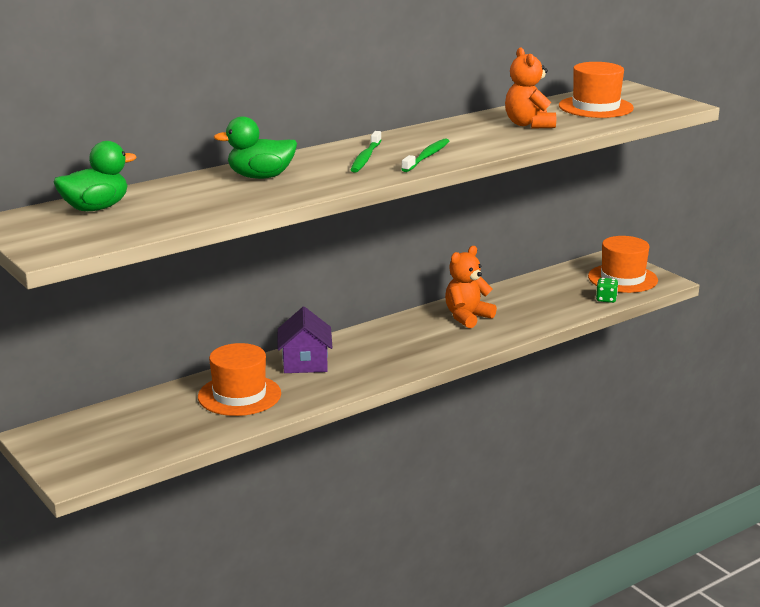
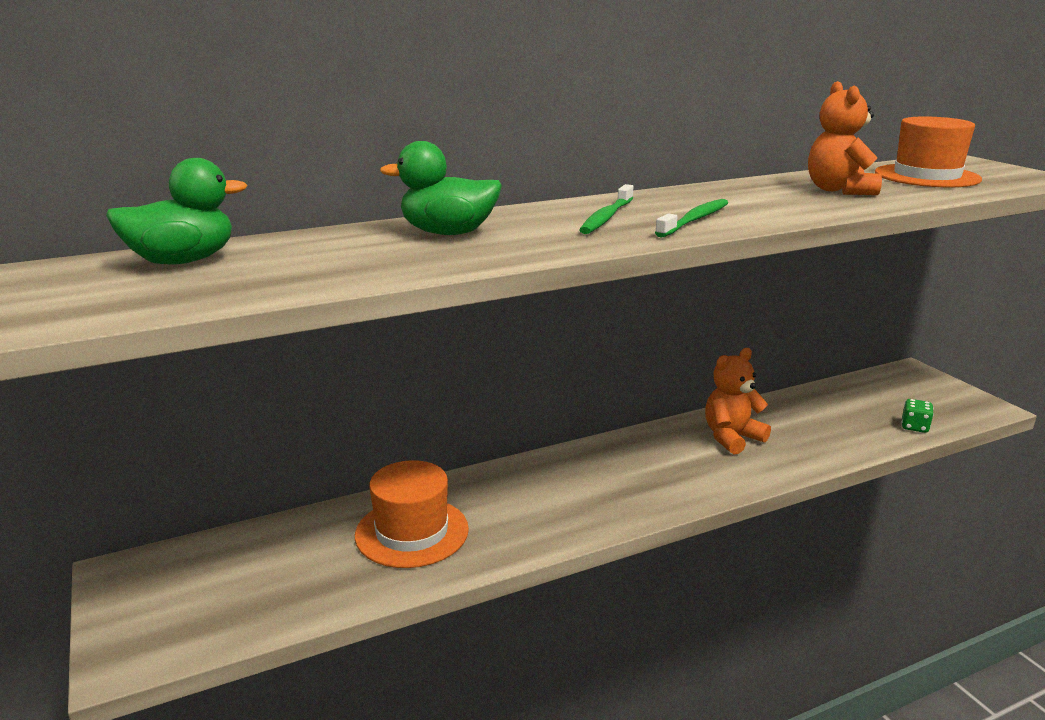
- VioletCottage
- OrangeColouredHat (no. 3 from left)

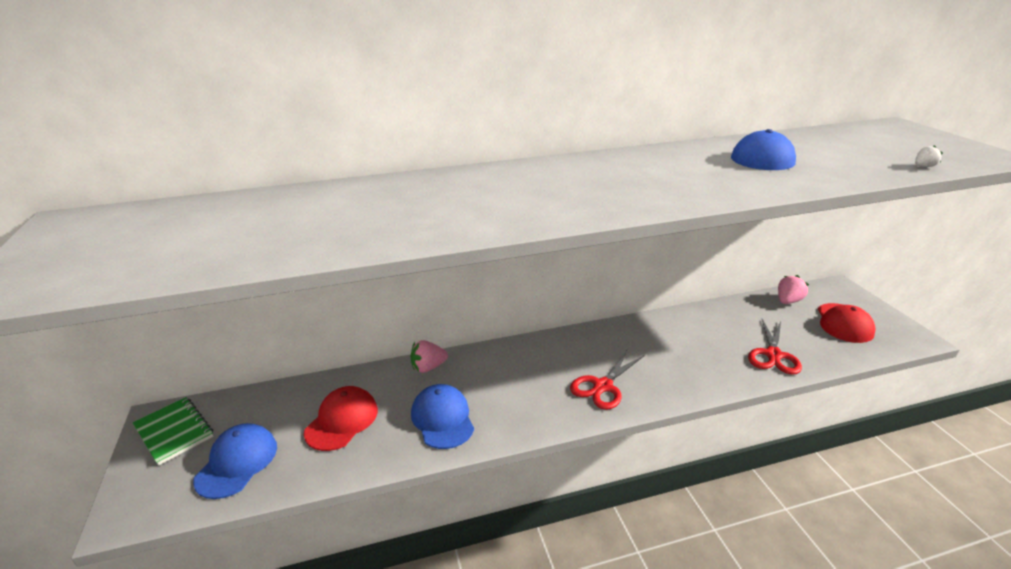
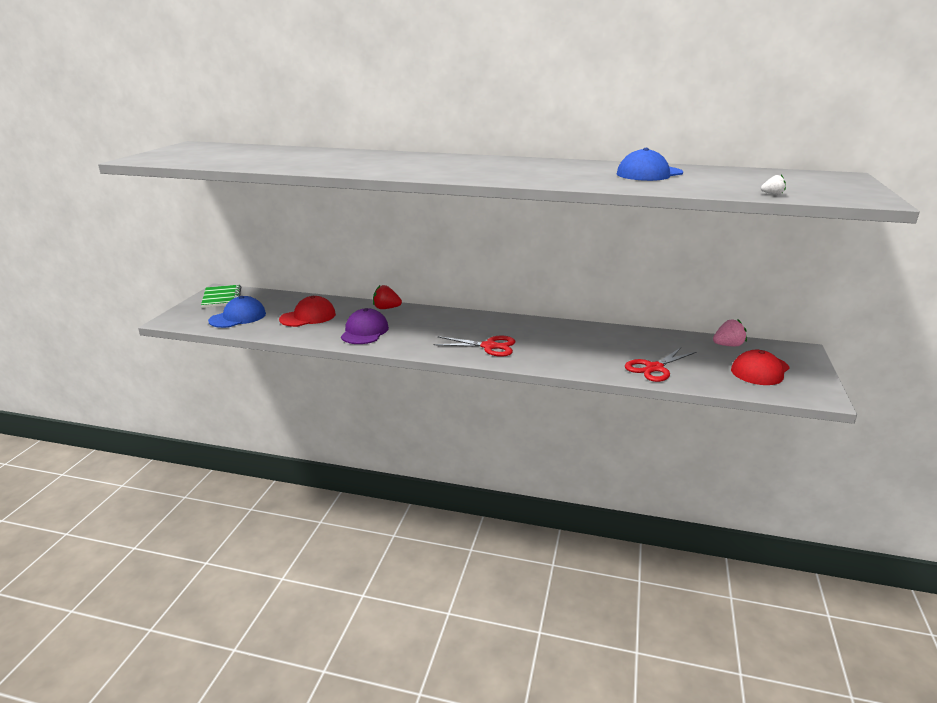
~ PinkStrawberry (no. 1 from left) to CrimsonStrawberry
~ CobaltBaseballCap (no. 2 from left) to VioletBaseballCap
~ CrimsonPairOfScissors (no. 1 from left) 150 degrees counterclockwise

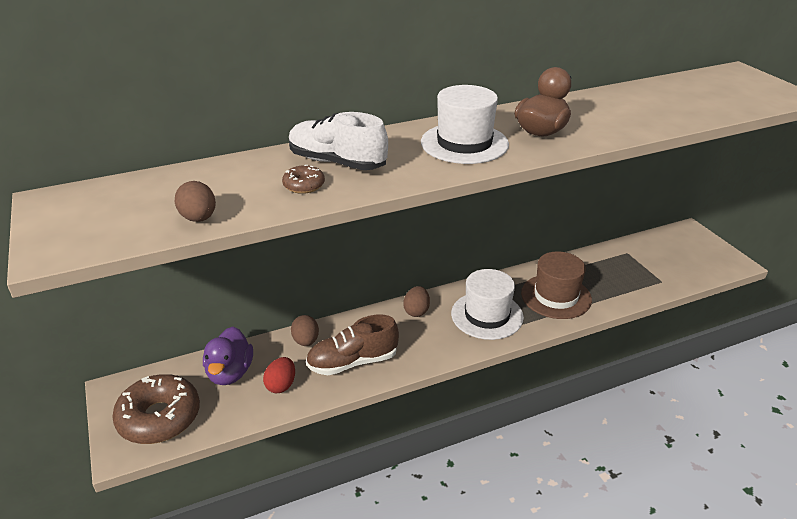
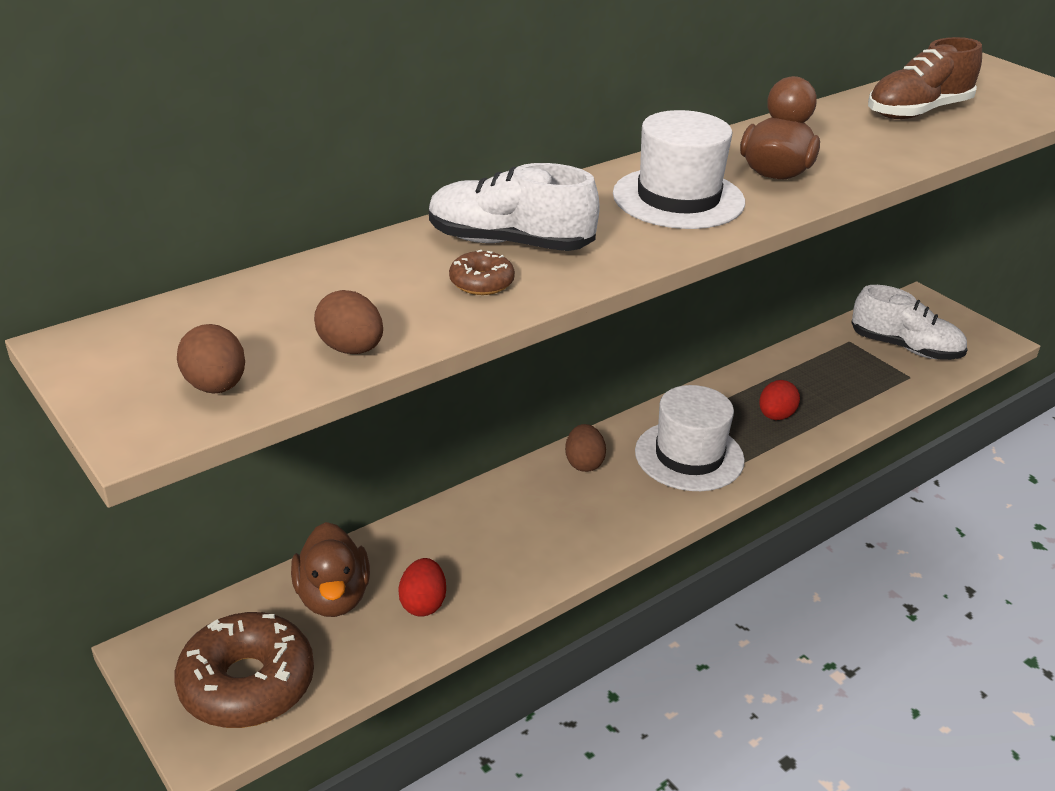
~ VioletToyDuck to BrownToyDuck (no. 1 from left)
~ BrownEggShape (no. 2 from left in the first image) to BrownEggShape (no. 1 from left)
~ BrownSneaker
~ BrownHat to CrimsonEggShape (no. 2 from left)
+ PureWhiteSneaker (no. 2 from left)

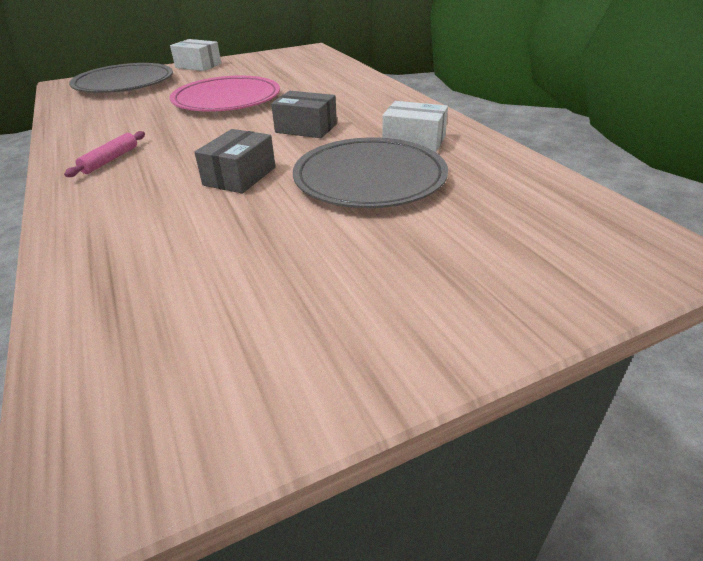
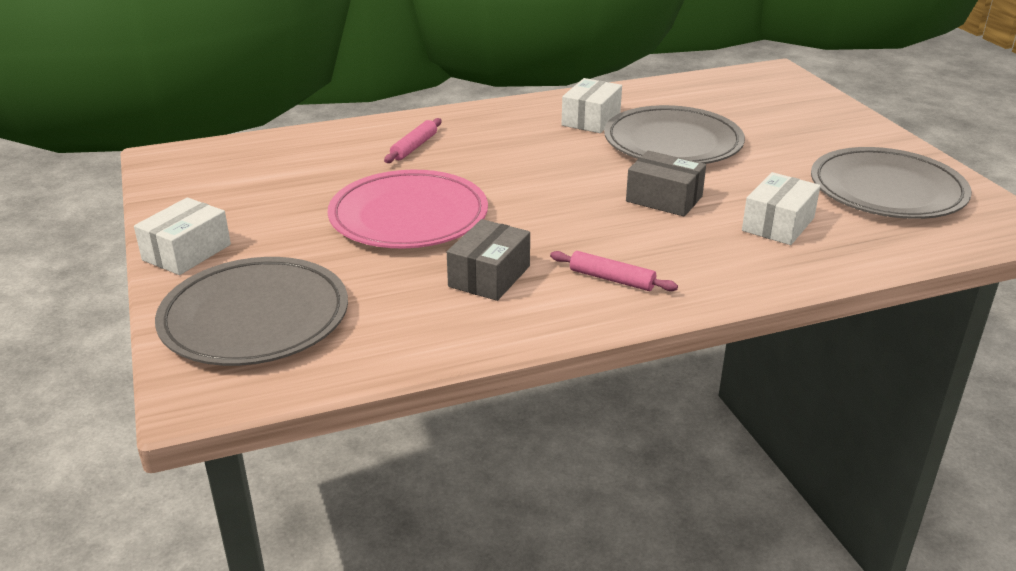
~ AshGreyBox (no. 2 from left in the first image) to AshGreyBox (no. 1 from left)
+ PinkDoughRoller (no. 1 from left)
+ PureWhiteBox (no. 3 from left)
+ AshGreyFlatDish (no. 3 from left)

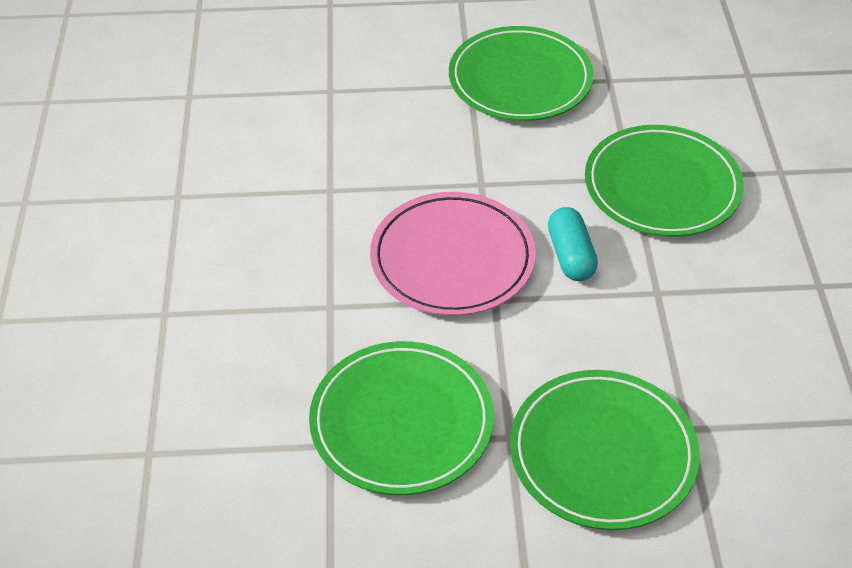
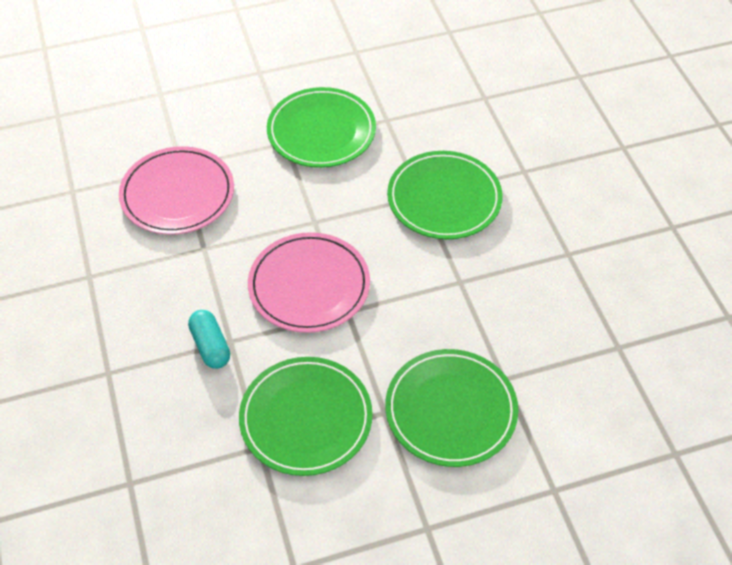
~ AquaCapsule
+ PinkFlatDish (no. 1 from left)

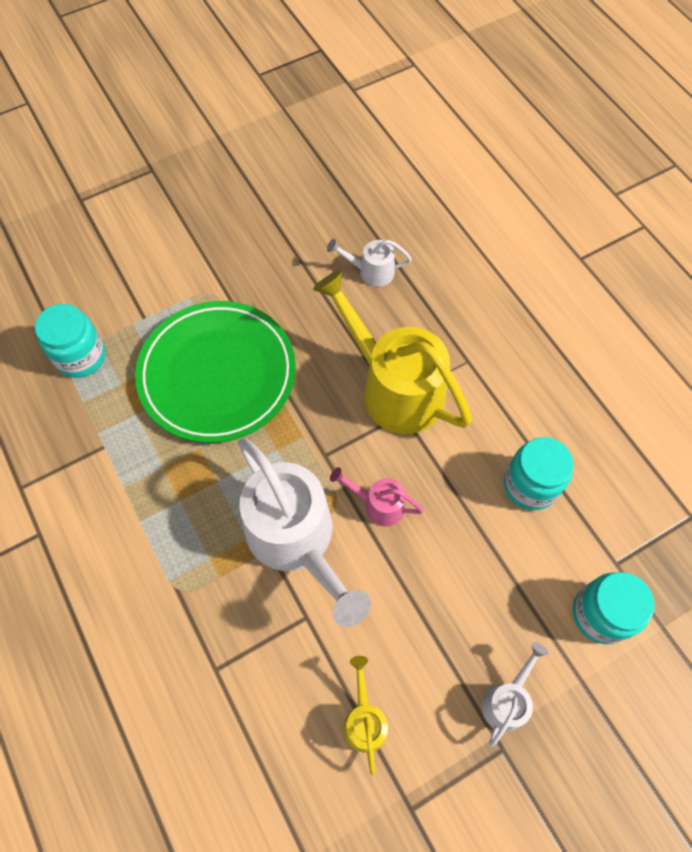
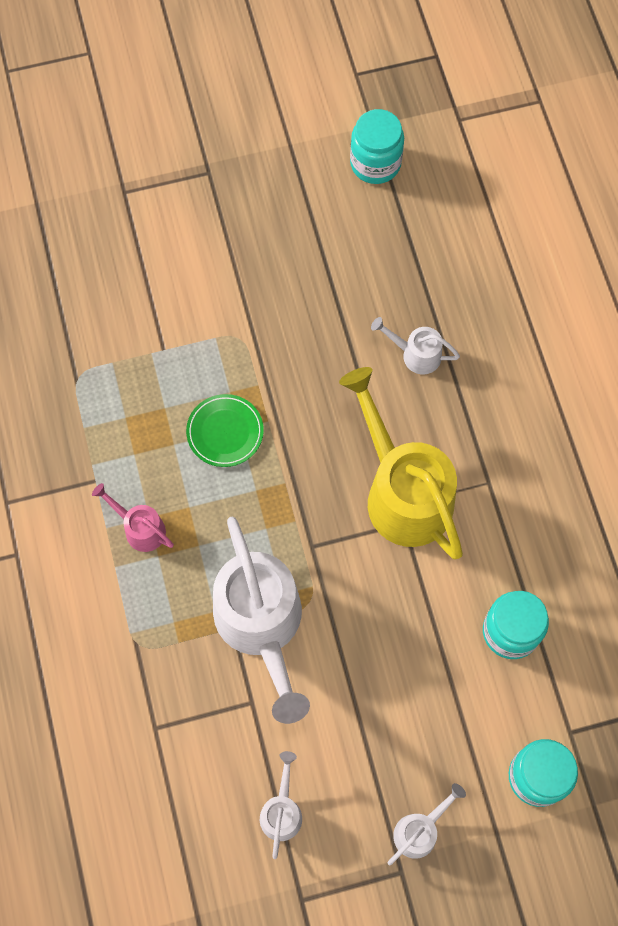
~ AquaJar (no. 1 from left)
~ EmeraldFlatDish x0.46
~ PinkWateringPot
~ YellowWateringPot (no. 1 from left) to PureWhiteWateringPot (no. 2 from left)

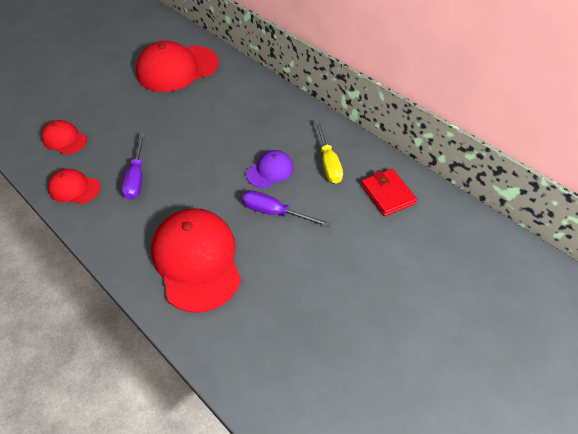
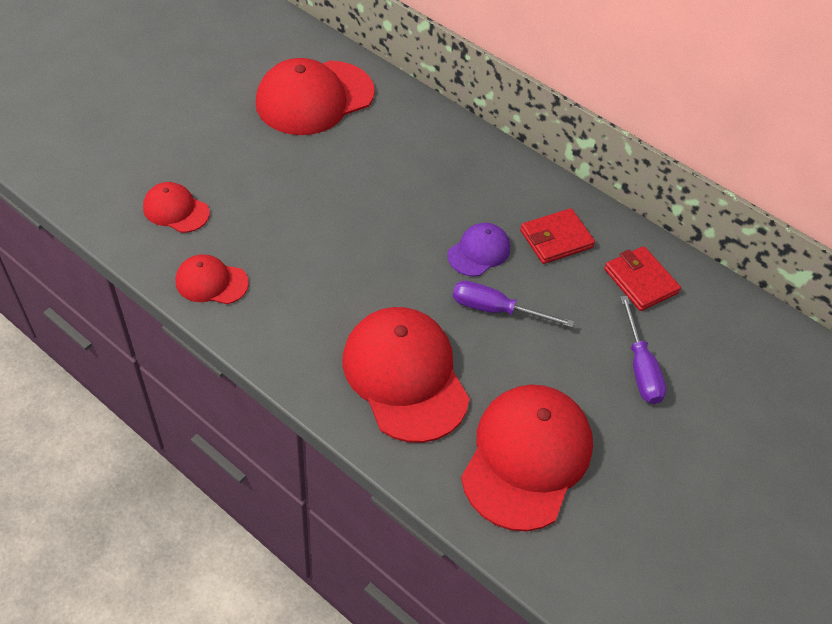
~ VioletScrewdriver (no. 1 from left in the first image) to VioletScrewdriver (no. 2 from left)
~ YellowScrewdriver to CrimsonCardWallet (no. 1 from left)
+ CrimsonBaseballCap (no. 5 from left)

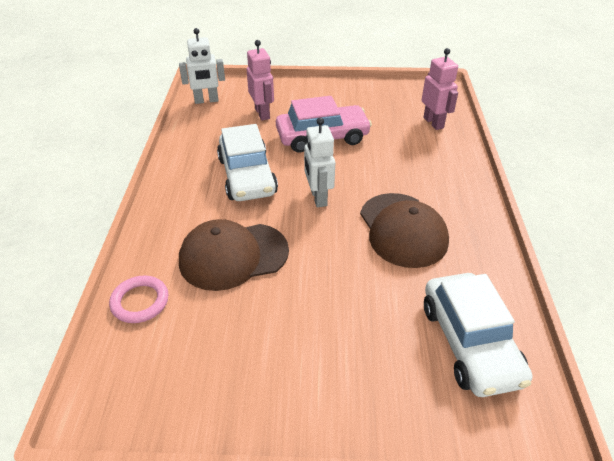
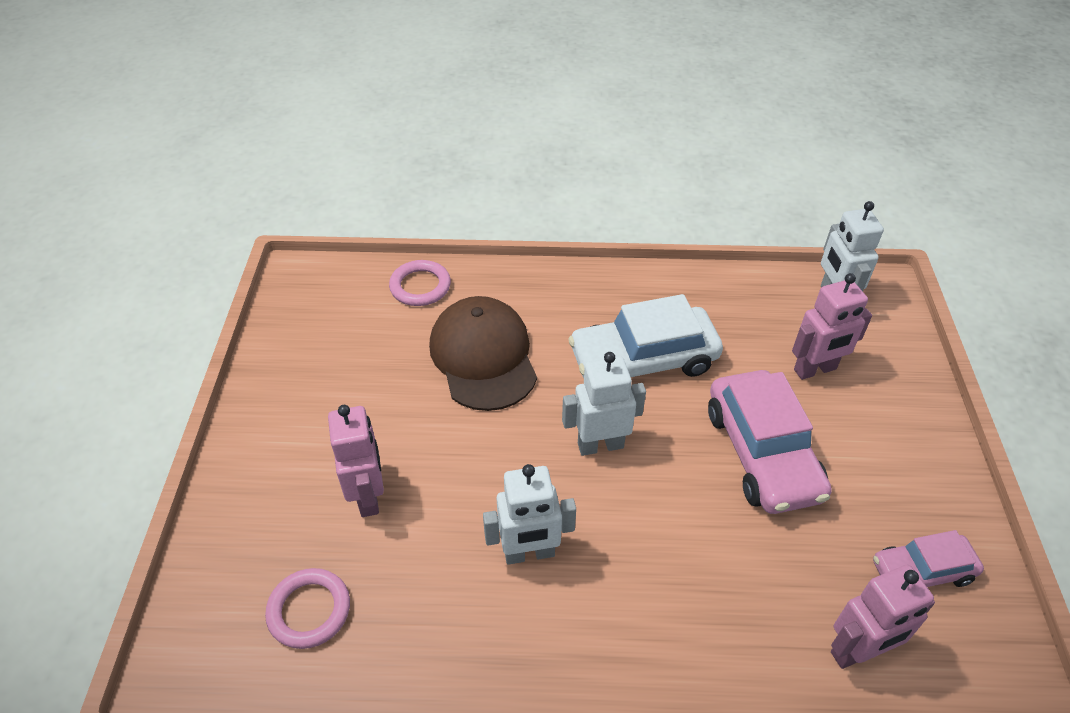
~ BrownBaseballCap (no. 2 from left) to PureWhiteRobot (no. 1 from left)
~ PureWhiteCar (no. 2 from left) to PinkRing (no. 1 from left)
+ PinkRobot (no. 1 from left)
+ PinkCar (no. 2 from left)

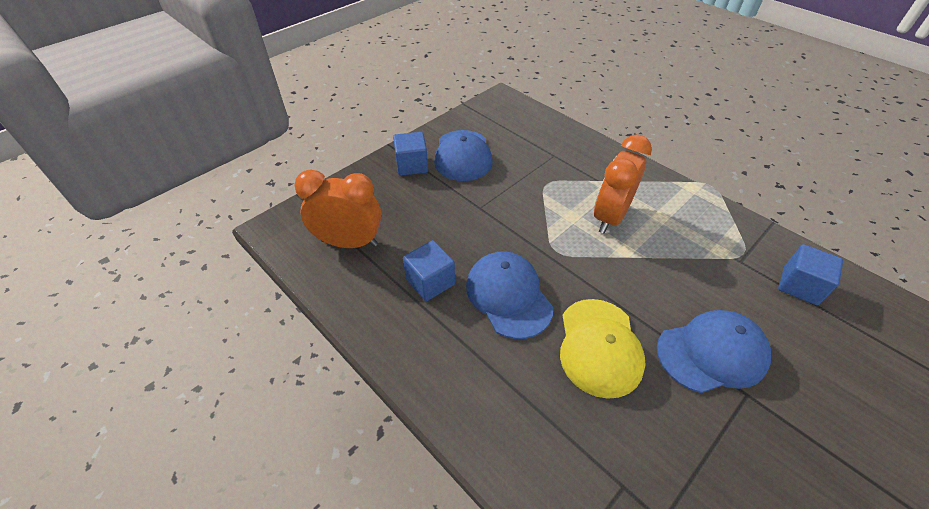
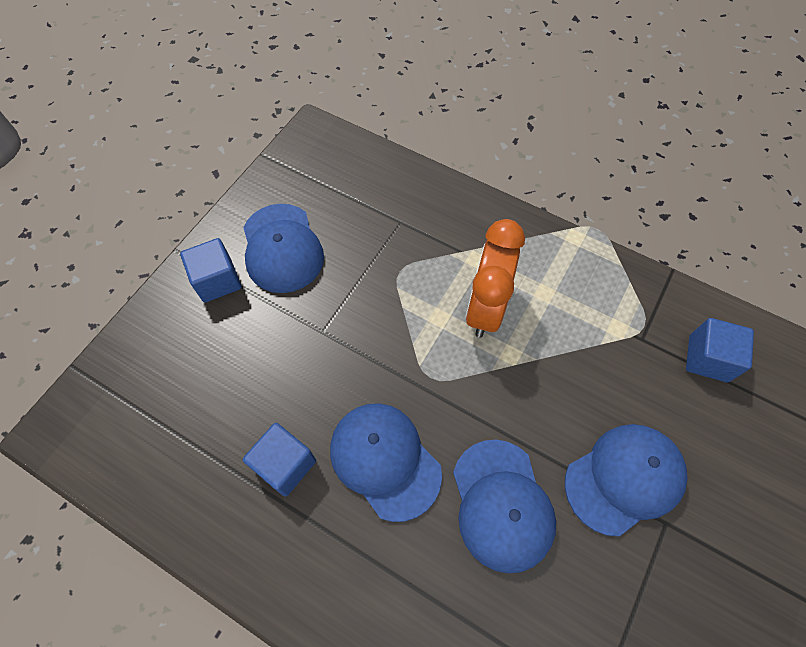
- OrangeColouredBedsideClock (no. 1 from left)
~ YellowBaseballCap to CobaltBaseballCap (no. 3 from left)

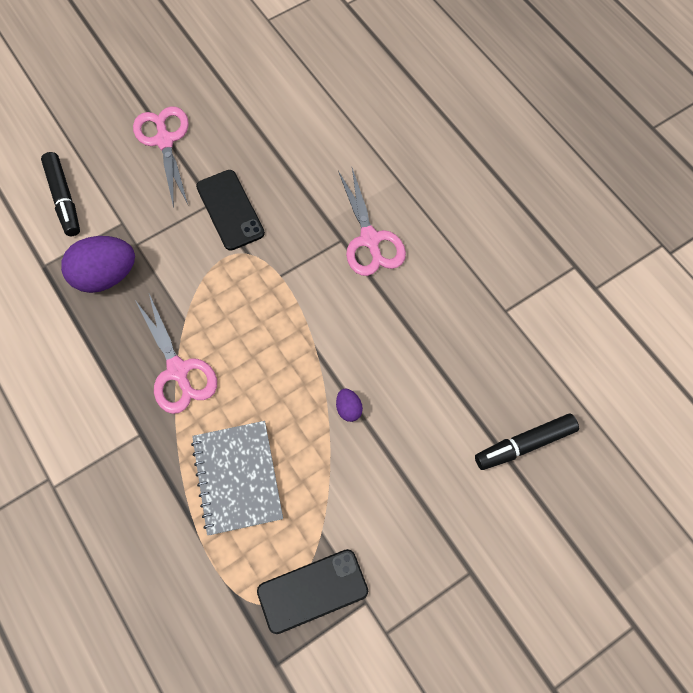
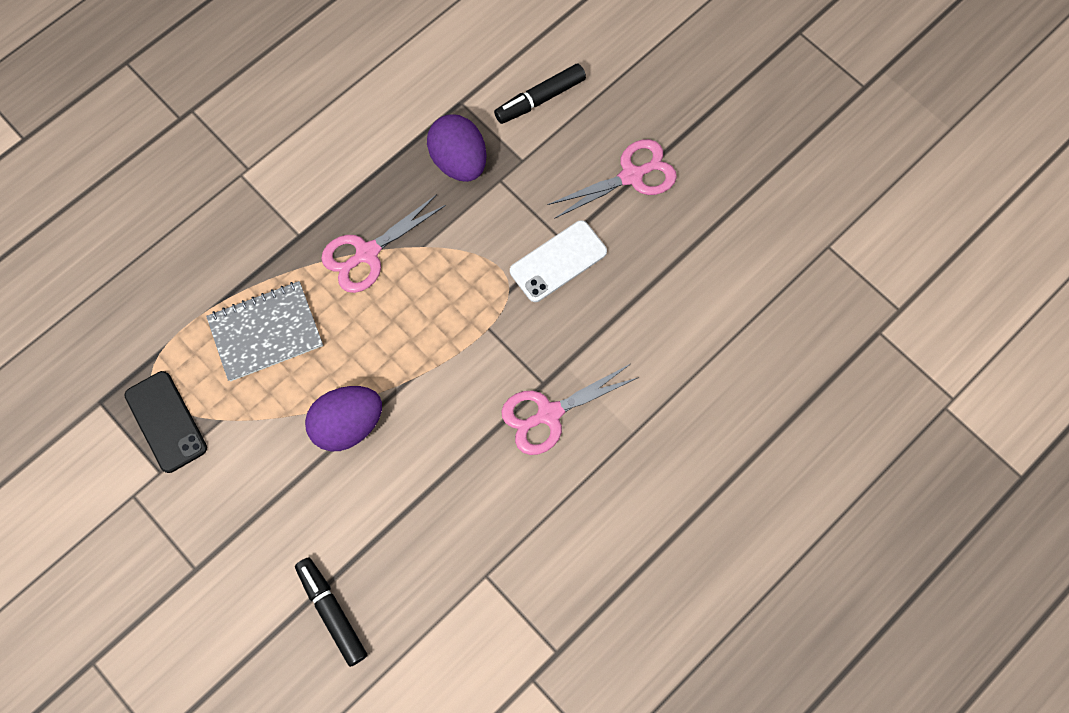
~ JetBlackMobilePhone (no. 1 from left) to PureWhiteMobilePhone
~ VioletEggShape (no. 2 from left in the first image) x2.25

